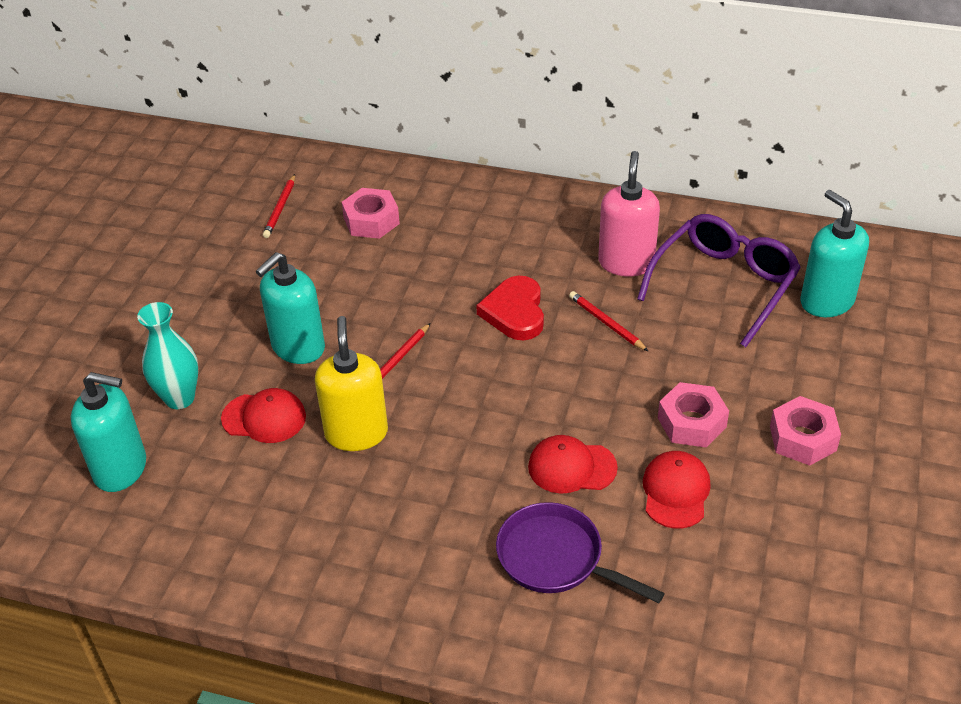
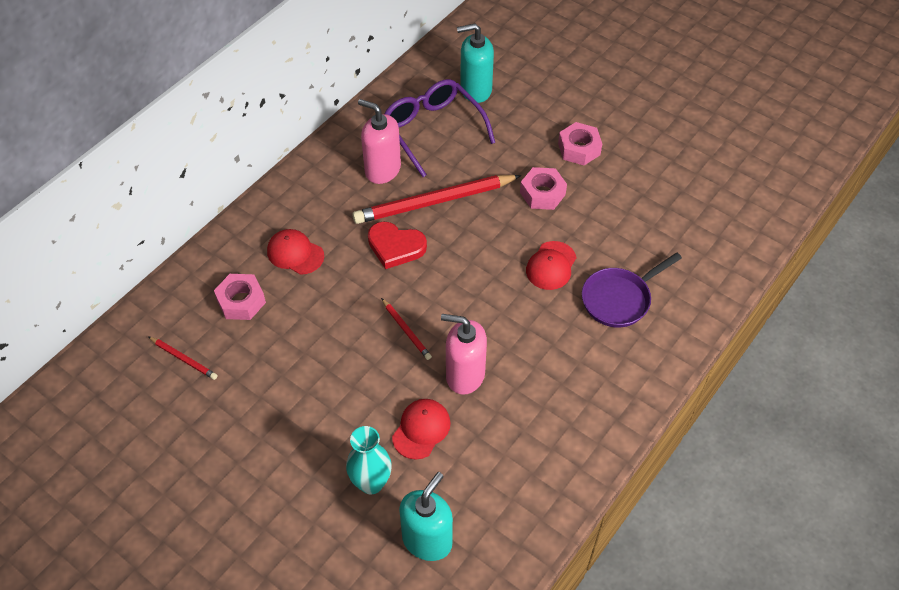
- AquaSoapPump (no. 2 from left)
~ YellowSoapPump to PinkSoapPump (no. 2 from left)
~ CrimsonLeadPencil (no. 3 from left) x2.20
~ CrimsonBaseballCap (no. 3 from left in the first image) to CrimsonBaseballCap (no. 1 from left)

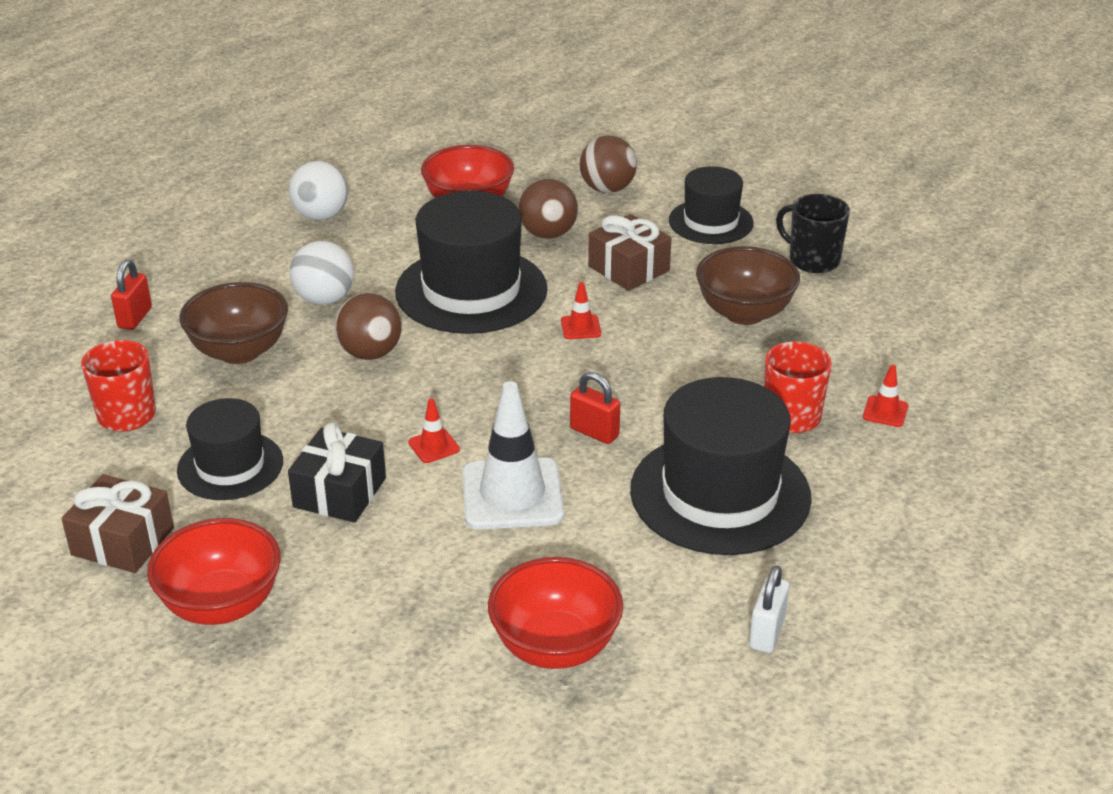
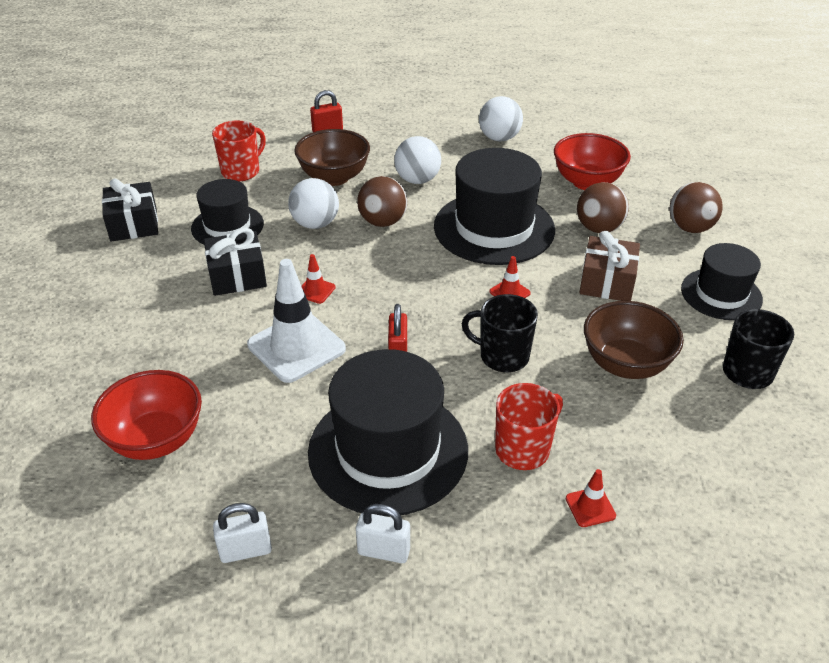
~ BrownWrappedGift (no. 1 from left) to JetBlackWrappedGift (no. 1 from left)
- CrimsonBowl (no. 1 from left)
+ PureWhitePlayBall (no. 1 from left)
+ PureWhitePadlock (no. 2 from left)
+ JetBlackMug (no. 1 from left)

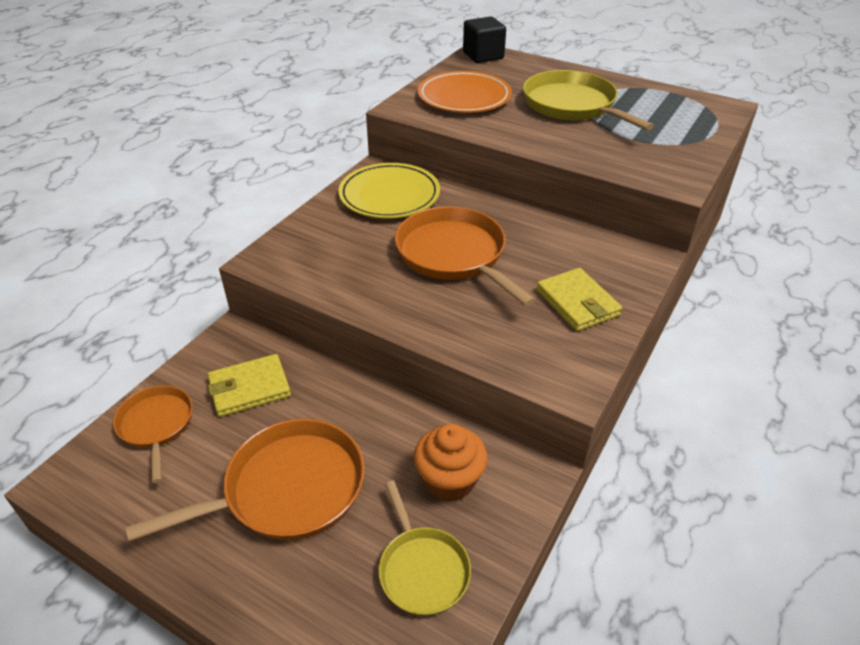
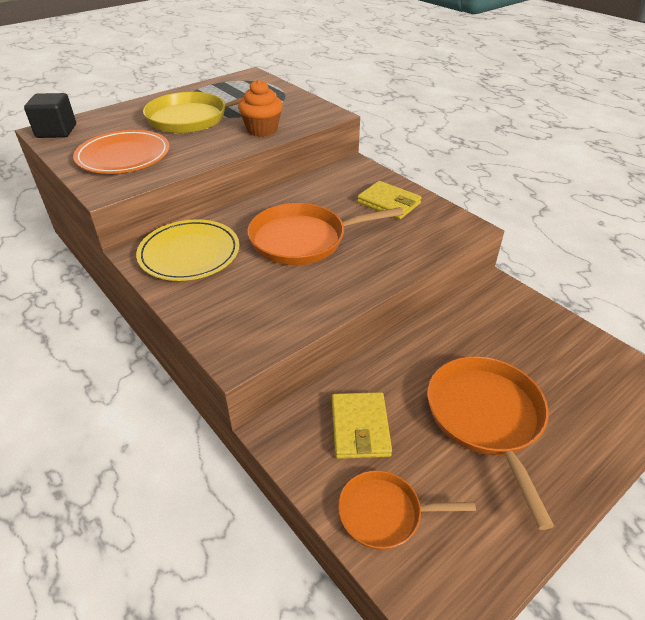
- YellowFryingPan (no. 1 from left)
~ OrangeColouredMuffin
~ YellowCardWallet (no. 2 from left) 45 degrees clockwise

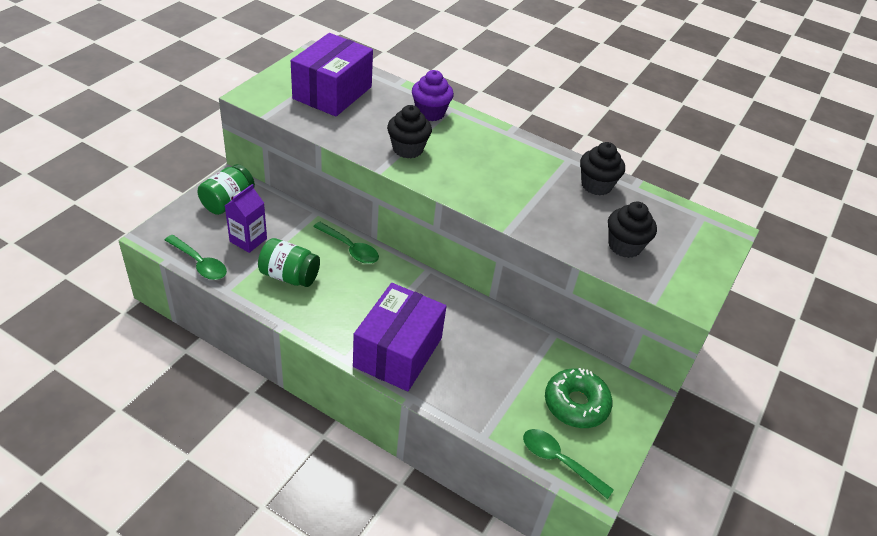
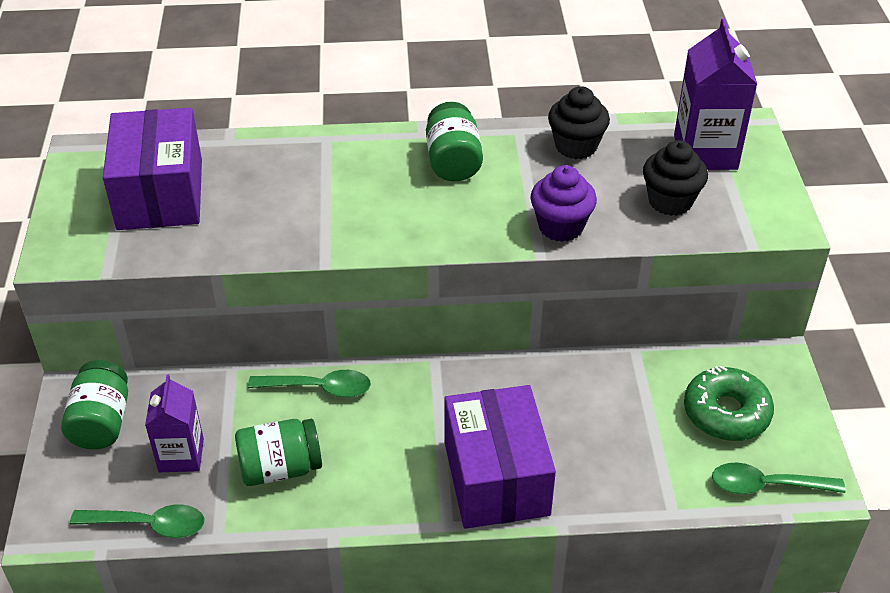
- JetBlackMuffin (no. 1 from left)
~ VioletMuffin
+ EmeraldJar (no. 3 from left)
+ VioletJuiceCarton (no. 2 from left)

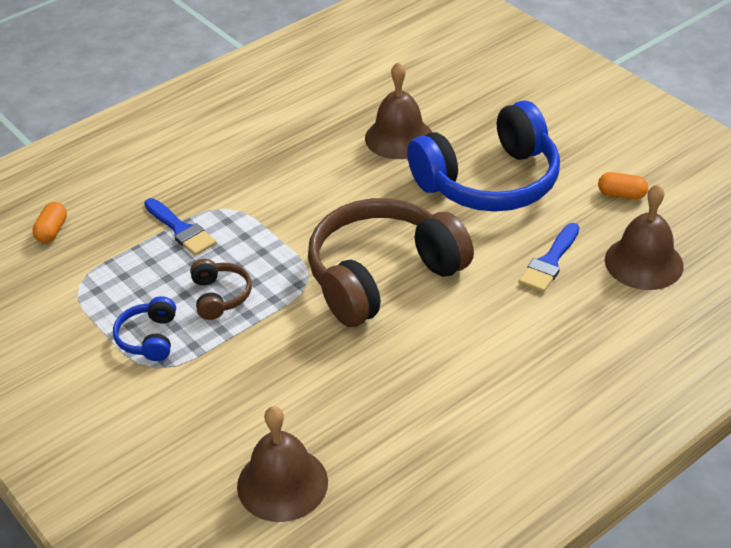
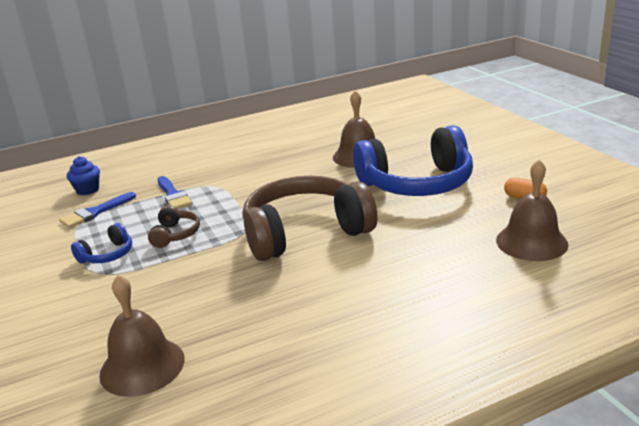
~ OrangeColouredCapsule (no. 1 from left) to CobaltMuffin
~ CobaltHeadphones (no. 1 from left) 150 degrees counterclockwise
~ CobaltPaintBrush (no. 2 from left in the first image) to CobaltPaintBrush (no. 1 from left)

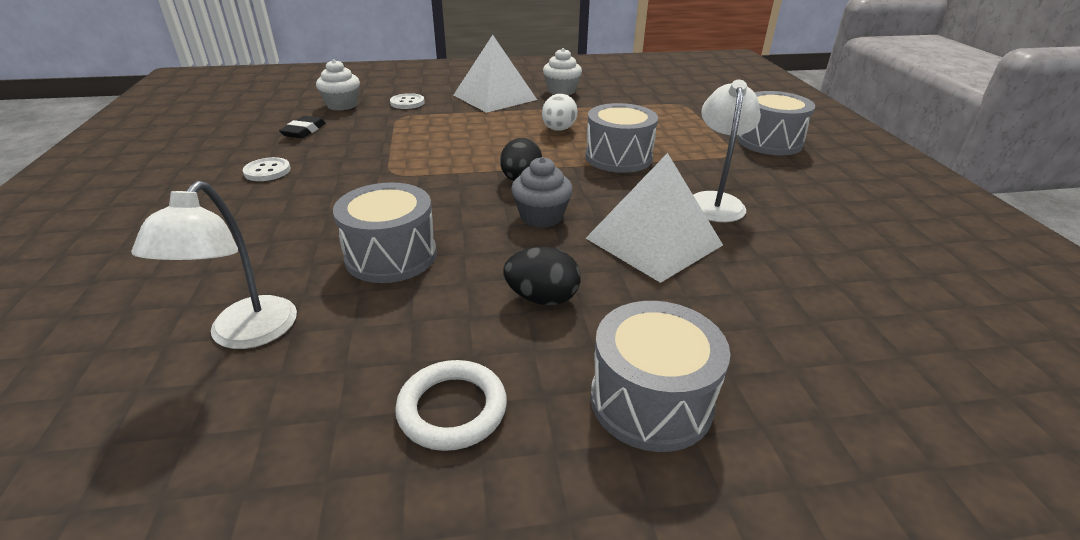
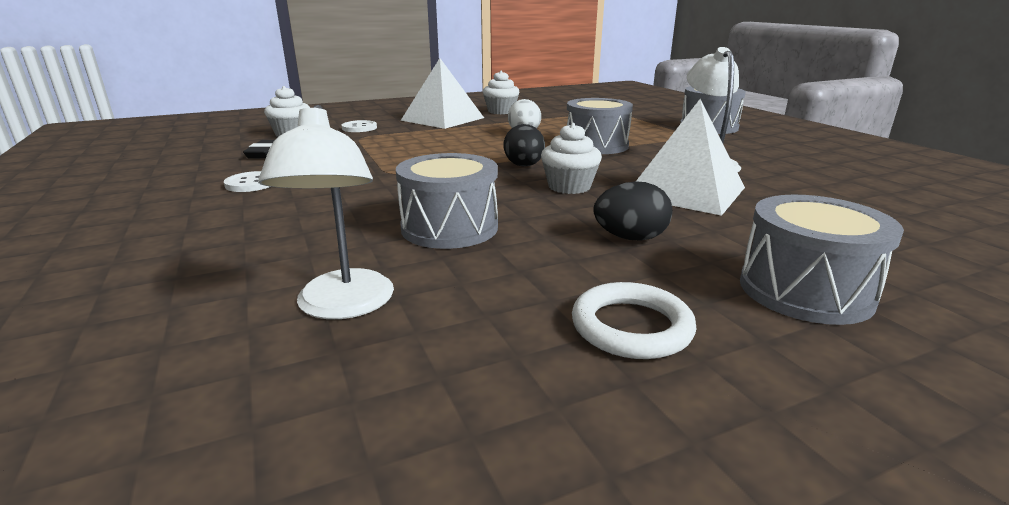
~ AshGreyMuffin to PureWhiteMuffin (no. 3 from left)

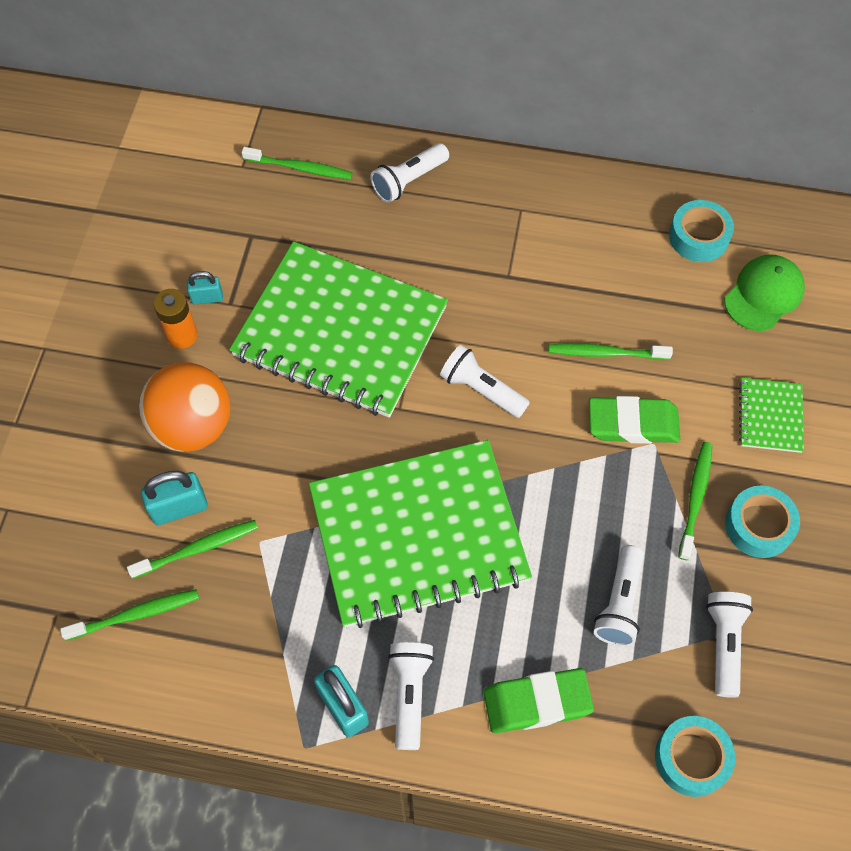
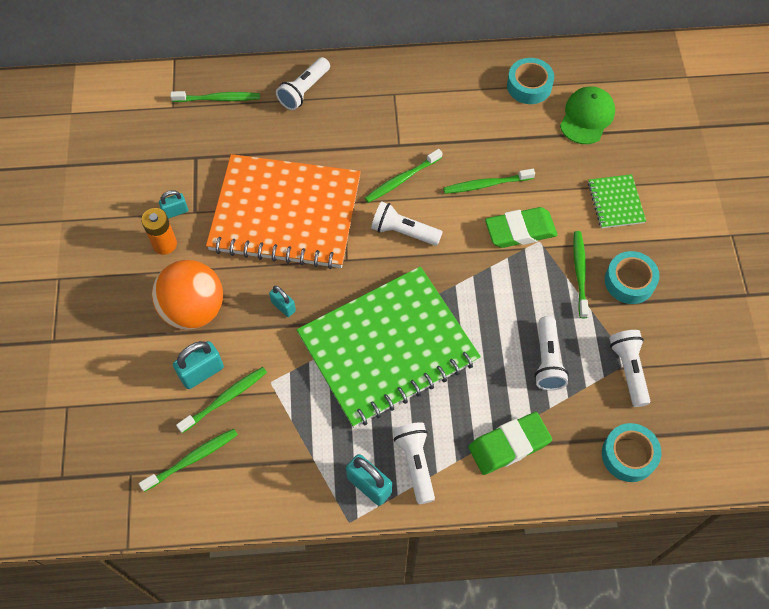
~ EmeraldNotebook (no. 1 from left) to OrangeColouredNotebook
+ AquaPadlock (no. 3 from left)
+ EmeraldToothBrush (no. 4 from left)

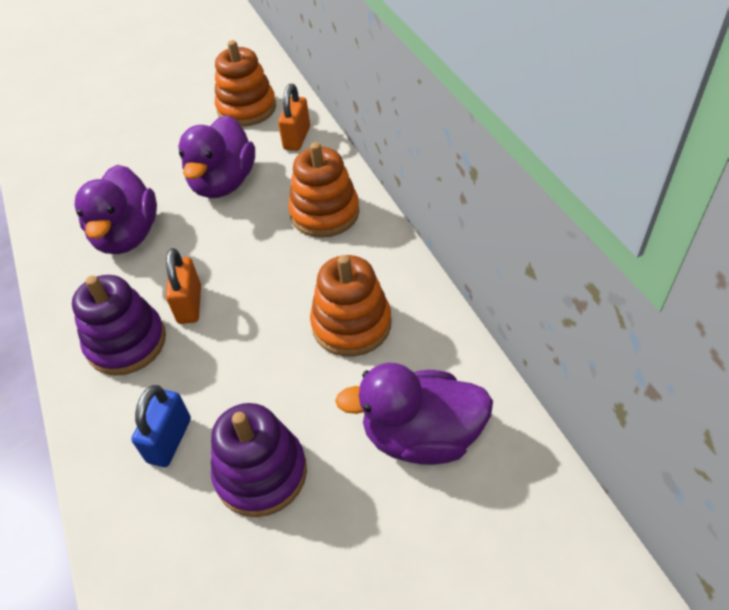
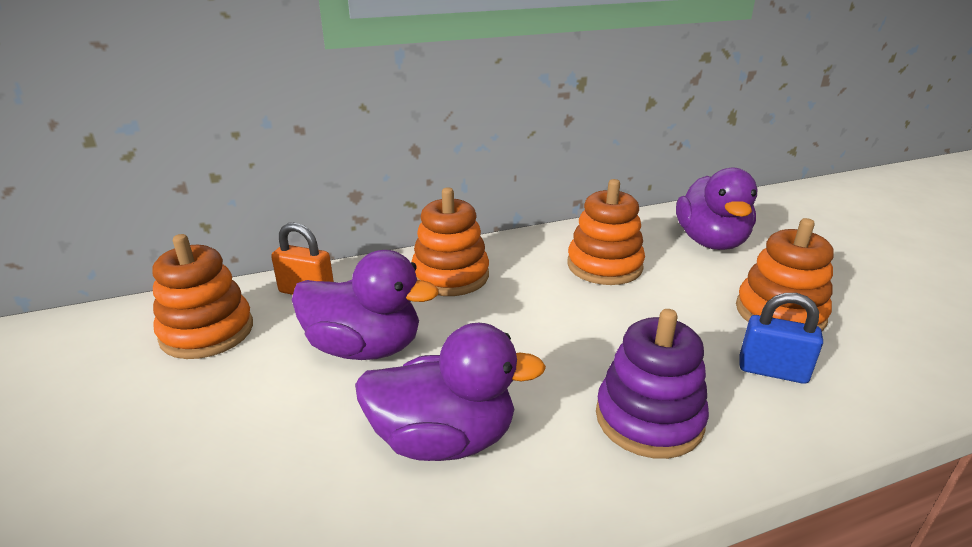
- OrangeColouredPadlock (no. 1 from left)
~ VioletStackingRings (no. 2 from left) to OrangeColouredStackingRings (no. 4 from left)

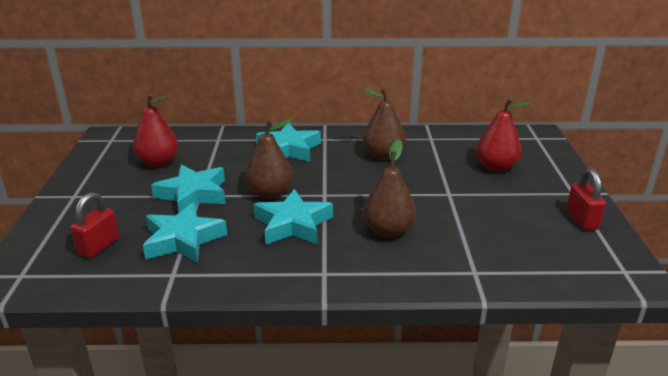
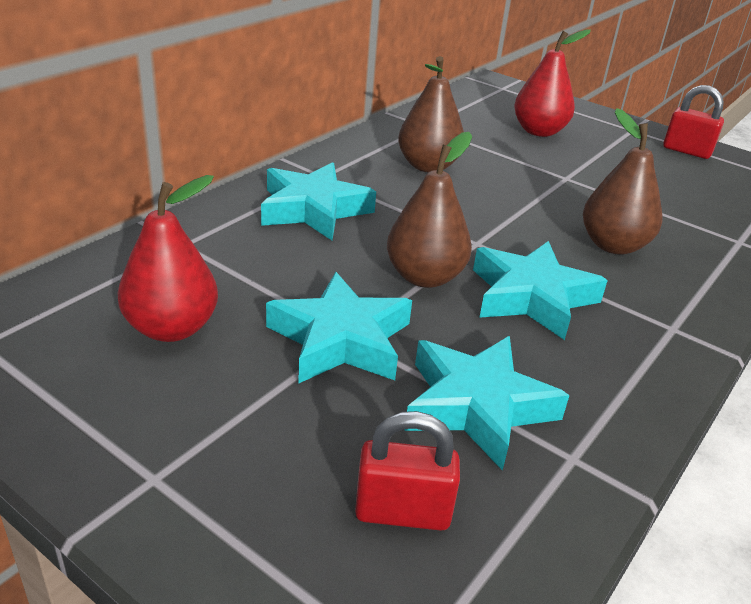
~ CrimsonPadlock (no. 1 from left) 60 degrees counterclockwise

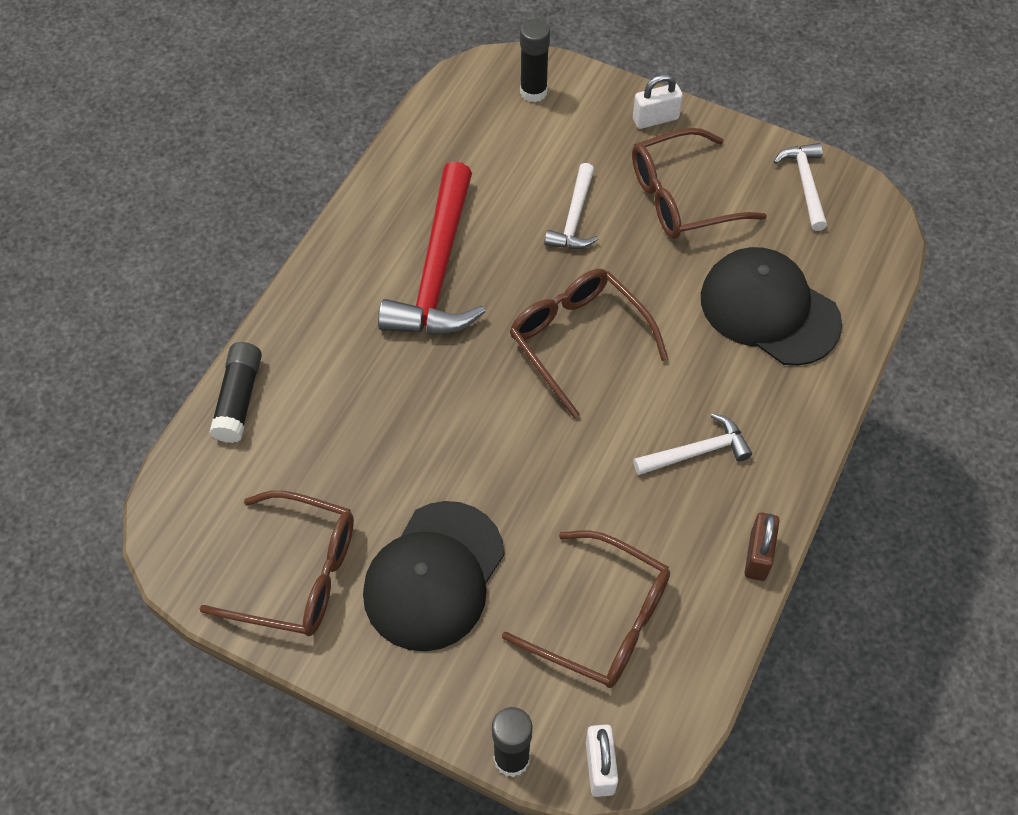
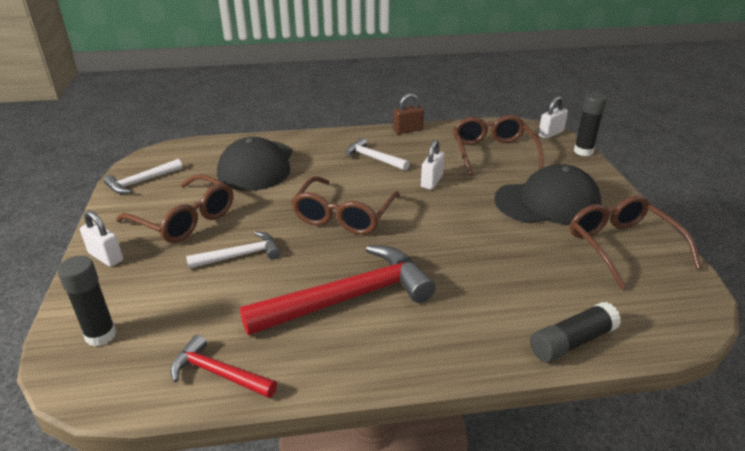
+ CrimsonCarpenter'sHammer (no. 1 from left)
+ PureWhitePadlock (no. 2 from left)

